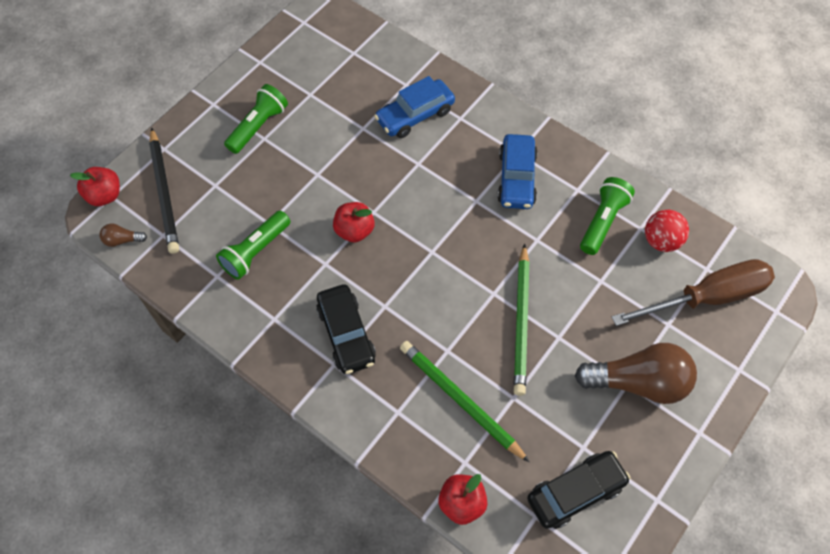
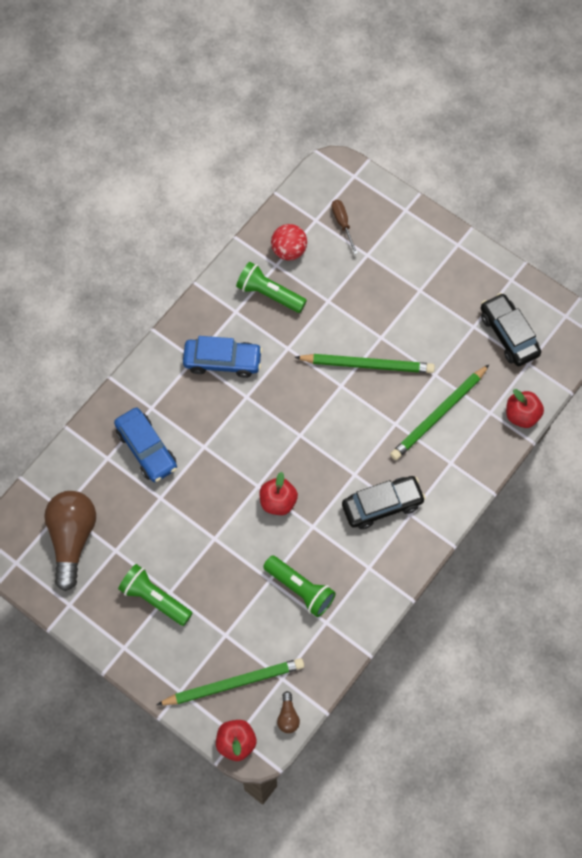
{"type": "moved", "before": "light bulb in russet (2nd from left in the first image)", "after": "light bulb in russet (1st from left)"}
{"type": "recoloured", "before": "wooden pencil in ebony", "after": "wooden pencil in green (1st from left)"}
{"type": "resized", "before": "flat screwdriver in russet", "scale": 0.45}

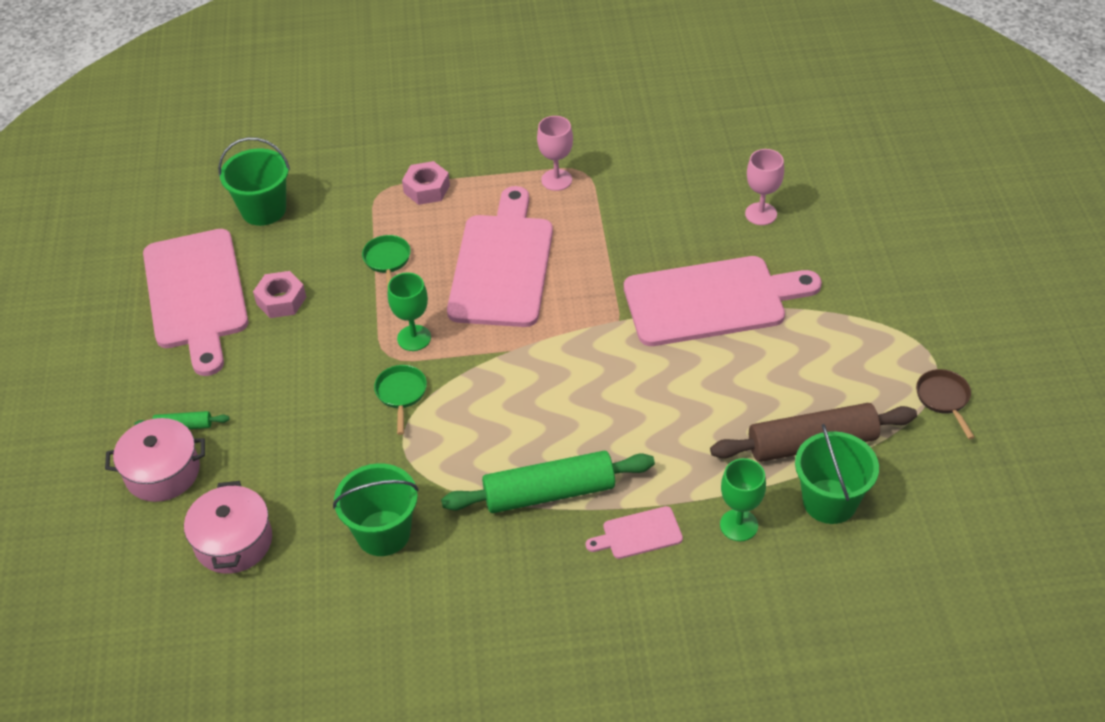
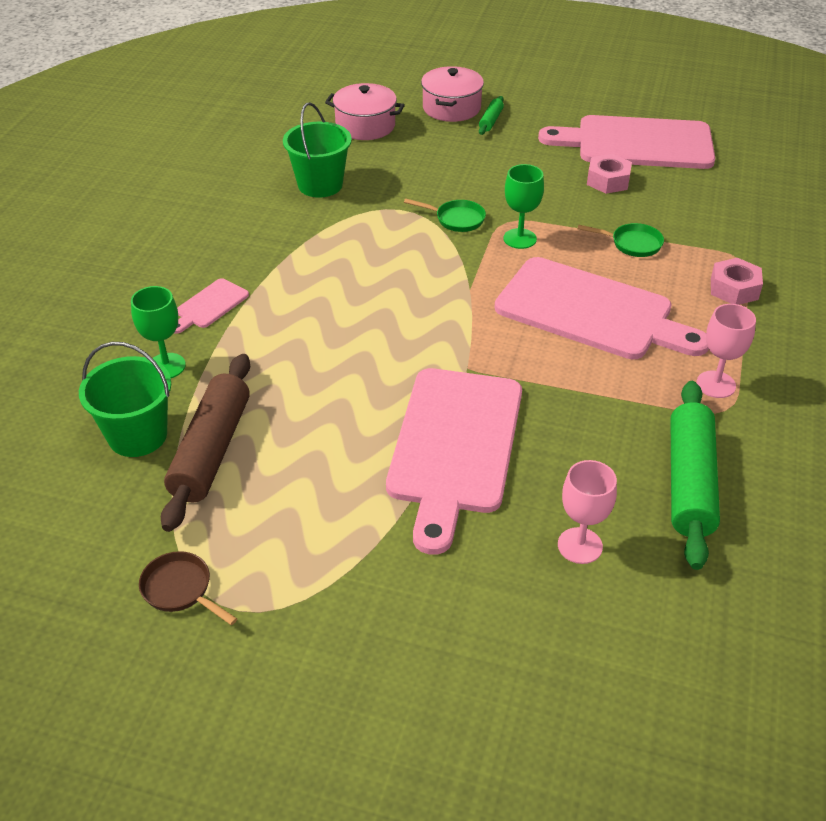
{"type": "removed", "before": "bucket in green (1st from left)"}
{"type": "moved", "before": "rolling pin in green (2nd from left)"}
{"type": "turned", "before": "cutting board in rose-pink (3rd from left in the first image)", "turn": -150}
{"type": "turned", "before": "skillet in russet", "turn": -150}

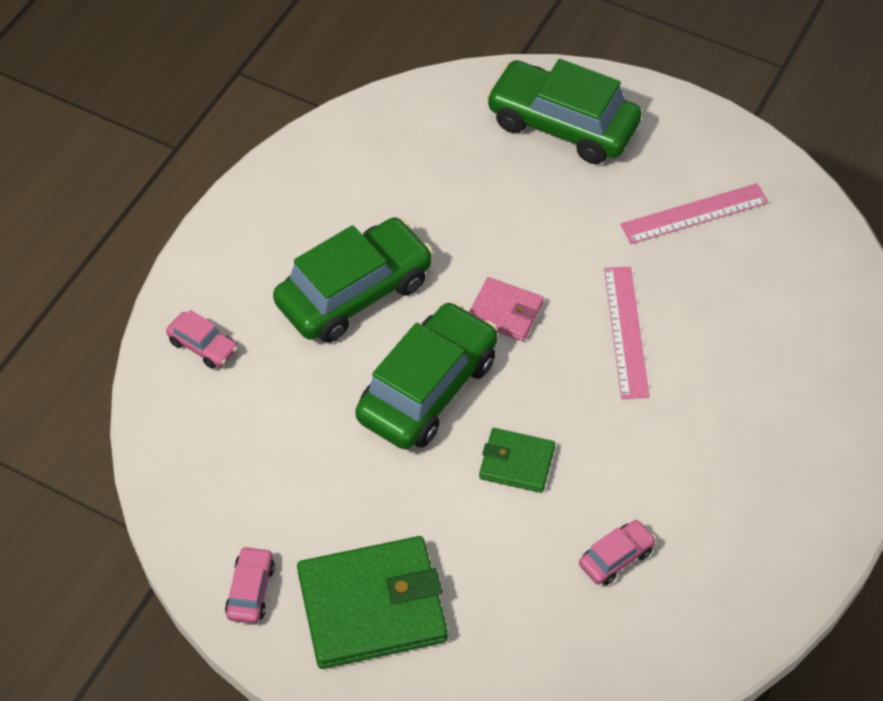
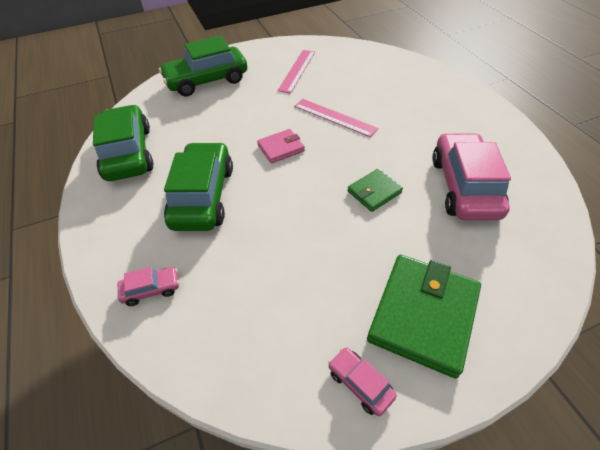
{"type": "moved", "before": "toy car in green (2nd from left in the first image)", "after": "toy car in green (1st from left)"}
{"type": "resized", "before": "toy car in rose-pink (3rd from left)", "scale": 2.22}

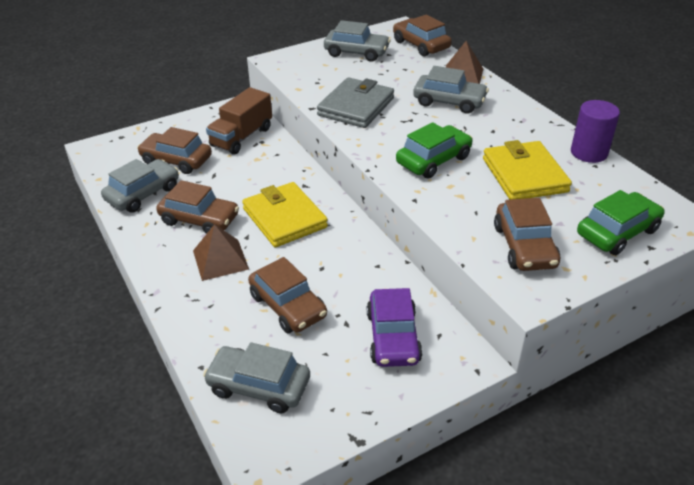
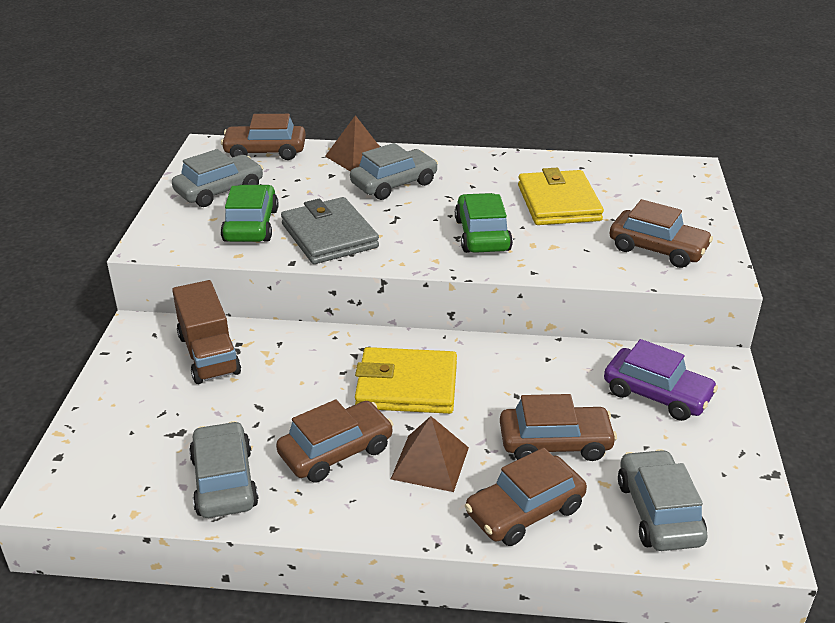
{"type": "removed", "before": "solid cylinder in violet"}
{"type": "moved", "before": "toy car in russet (1st from left in the first image)", "after": "toy car in russet (3rd from left)"}
{"type": "moved", "before": "toy car in green (2nd from left in the first image)", "after": "toy car in green (1st from left)"}
{"type": "turned", "before": "toy car in grey (2nd from left in the first image)", "turn": 120}
{"type": "turned", "before": "card wallet in golden (2nd from left)", "turn": 60}

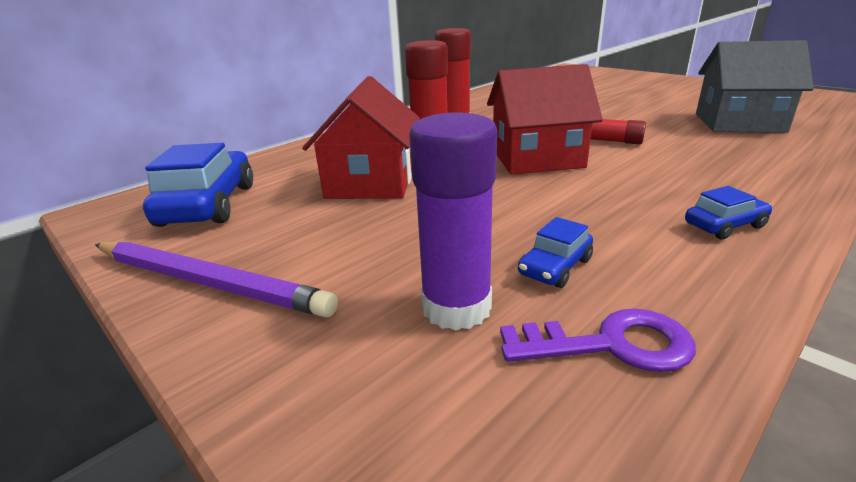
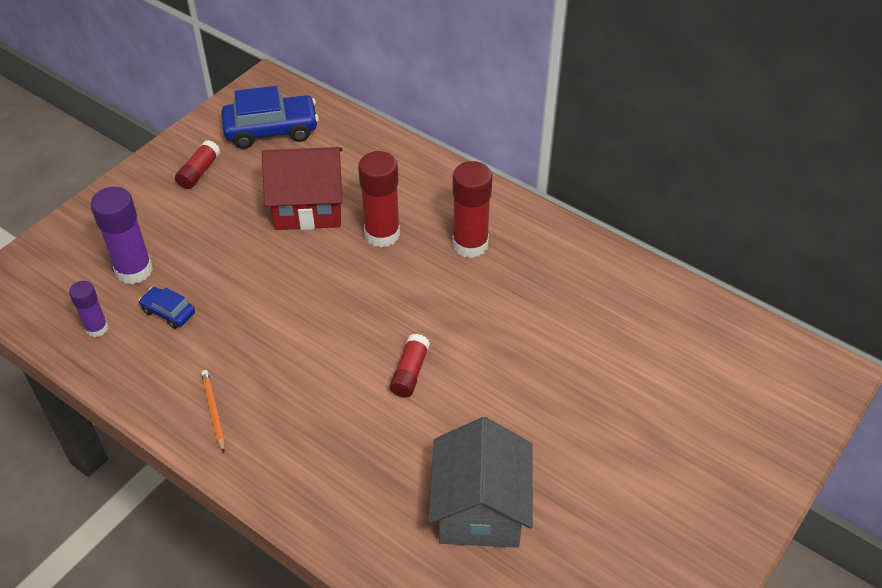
{"type": "removed", "before": "wooden pencil in violet"}
{"type": "removed", "before": "house in scarlet (2nd from left)"}
{"type": "added", "after": "glue in scarlet (1st from left)"}
{"type": "replaced", "before": "key in violet", "after": "glue in violet (1st from left)"}
{"type": "replaced", "before": "toy car in cobalt (3rd from left)", "after": "wooden pencil in bright orange"}

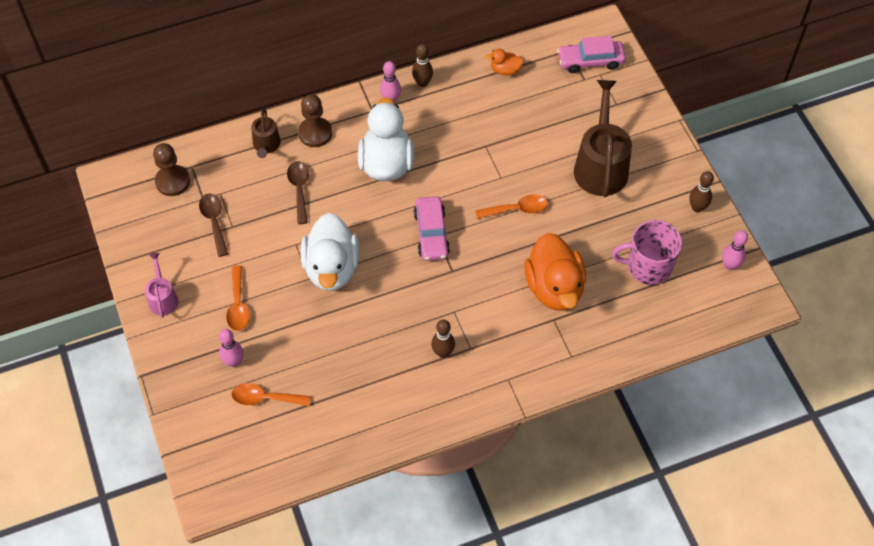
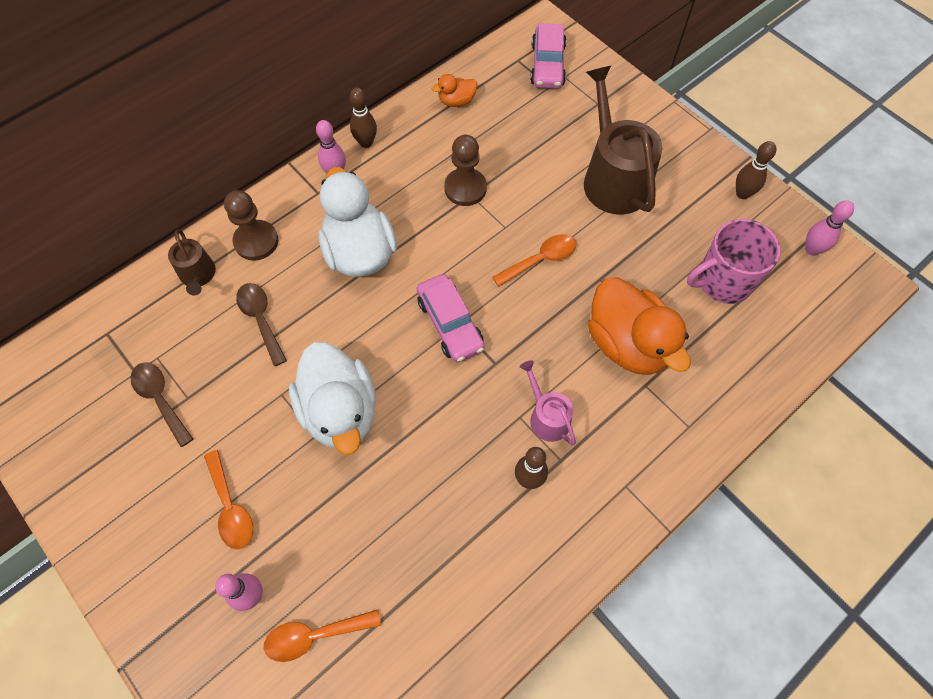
{"type": "moved", "before": "sprinkling can in rose-pink"}
{"type": "moved", "before": "game pawn in russet (1st from left in the first image)", "after": "game pawn in russet (2nd from left)"}
{"type": "turned", "before": "toy car in rose-pink (2nd from left)", "turn": -60}

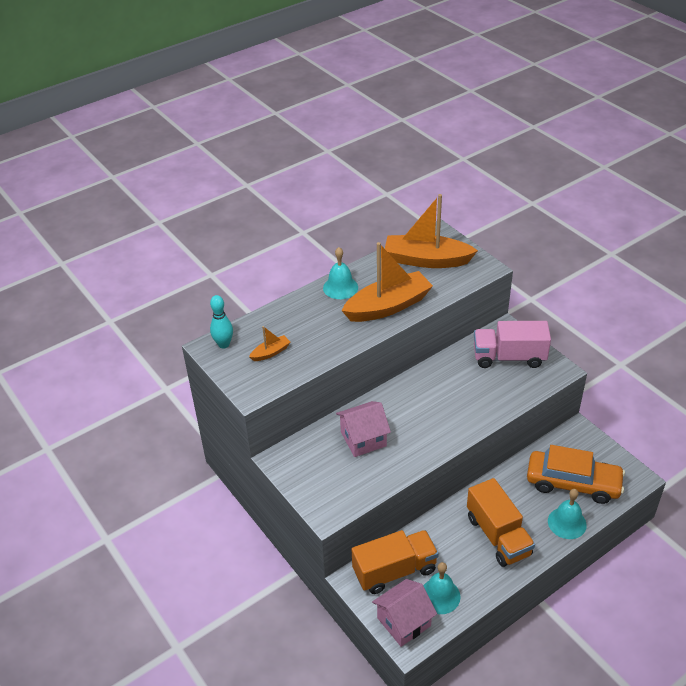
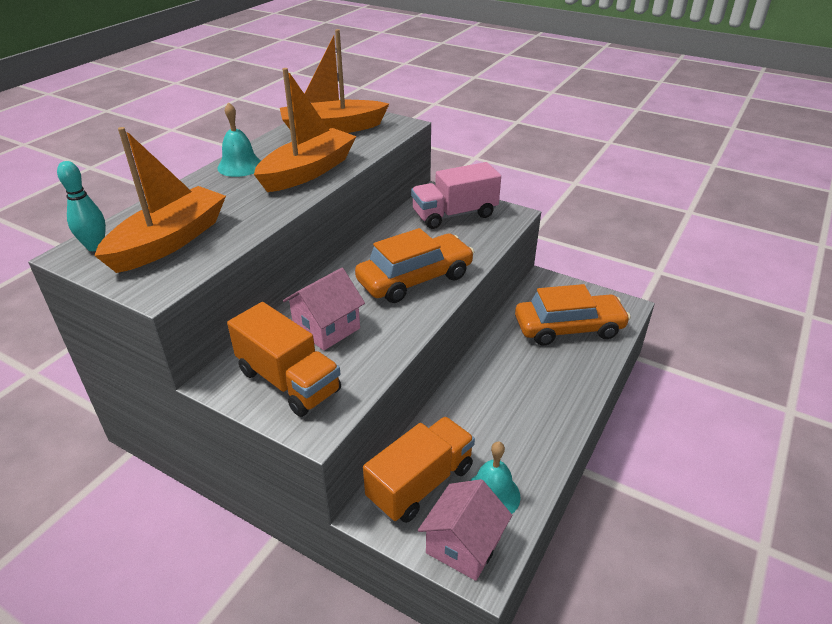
{"type": "removed", "before": "hand bell in turquoise (3rd from left)"}
{"type": "added", "after": "toy car in bright orange (1st from left)"}
{"type": "moved", "before": "toy truck in bright orange (2nd from left in the first image)", "after": "toy truck in bright orange (1st from left)"}
{"type": "resized", "before": "boat in bright orange (1st from left)", "scale": 2.27}

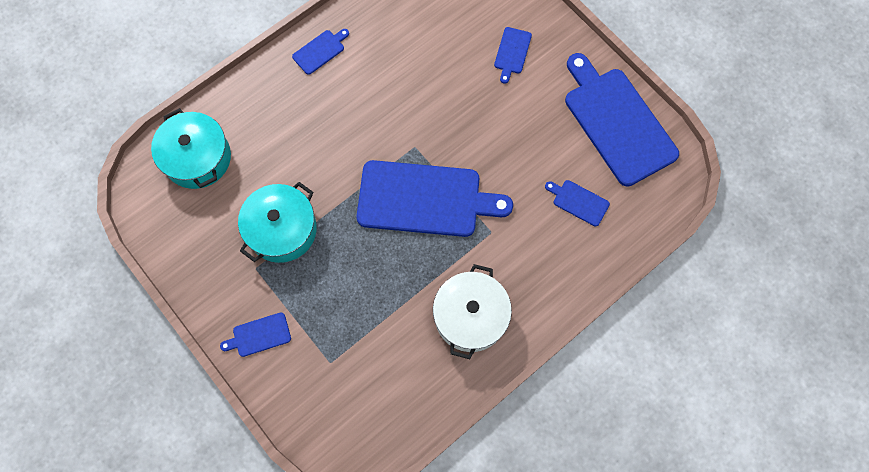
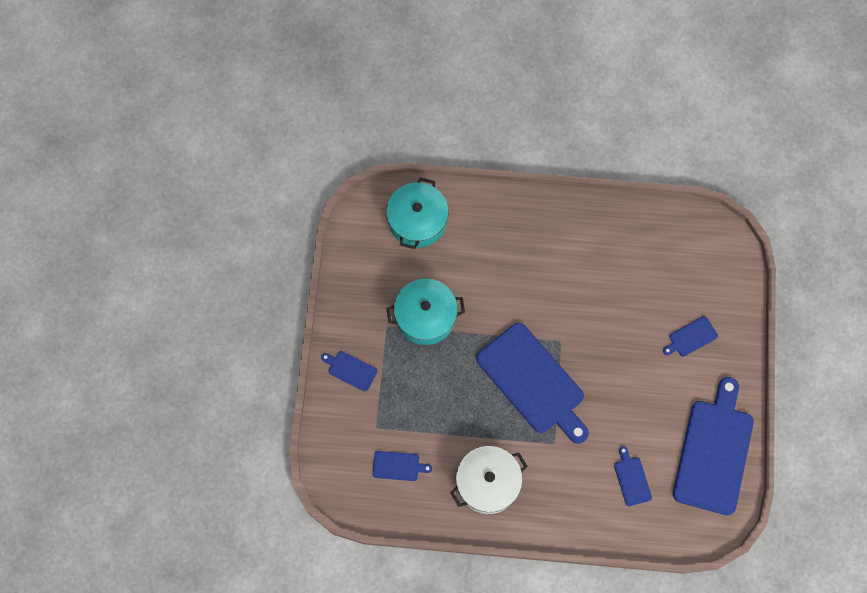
{"type": "moved", "before": "cutting board in cobalt (2nd from left)"}

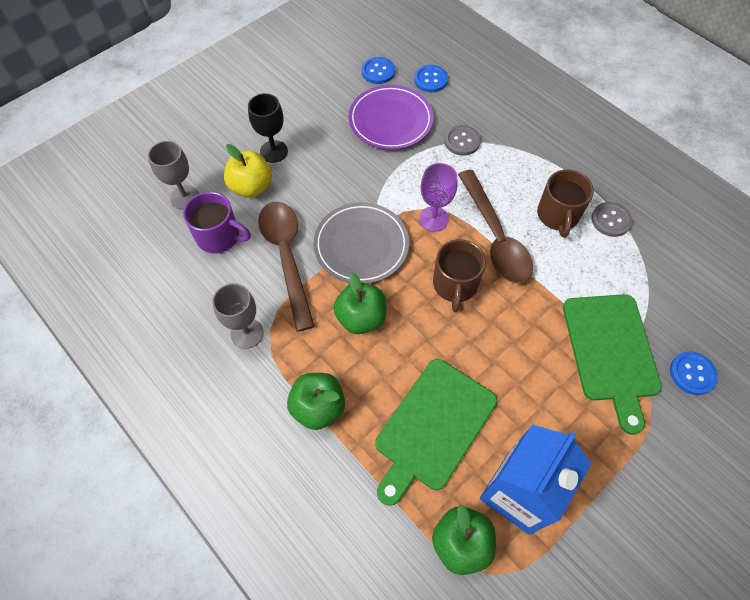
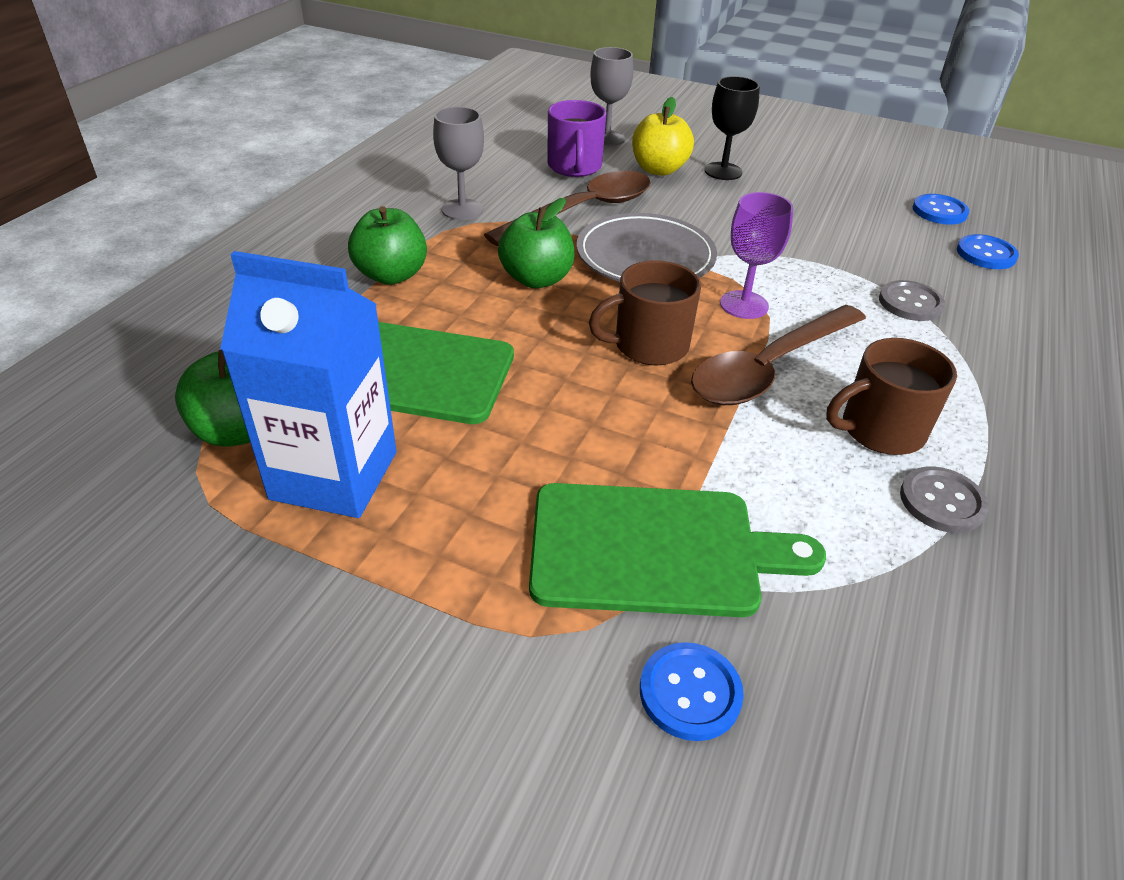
{"type": "removed", "before": "dinner plate in violet"}
{"type": "turned", "before": "cutting board in green (2nd from left)", "turn": -150}

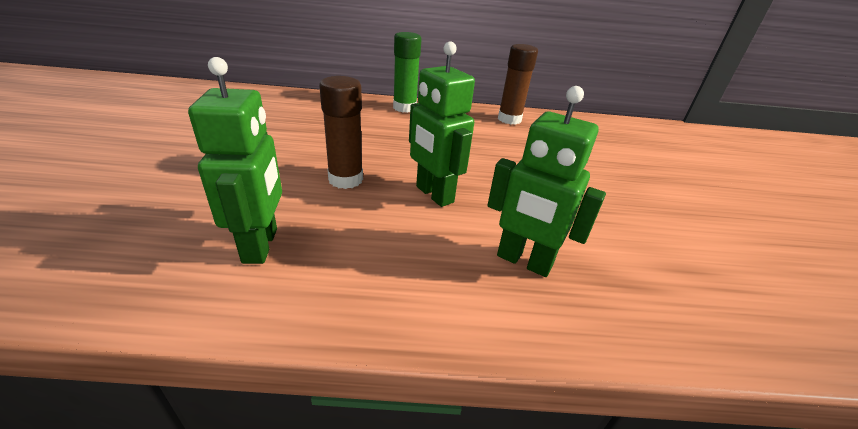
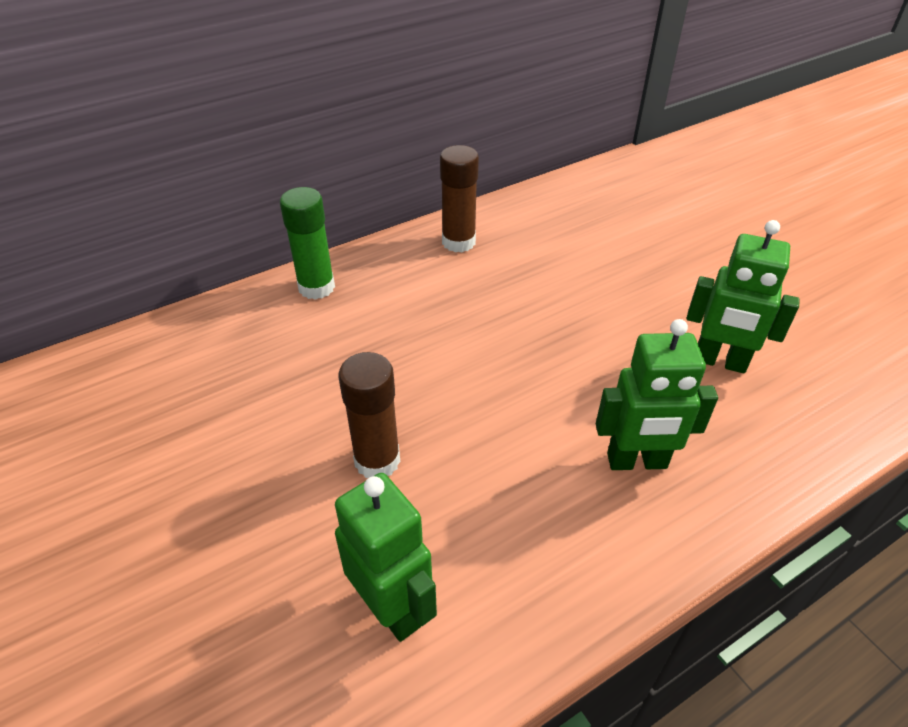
{"type": "moved", "before": "toy robot in green (2nd from left in the first image)", "after": "toy robot in green (3rd from left)"}

